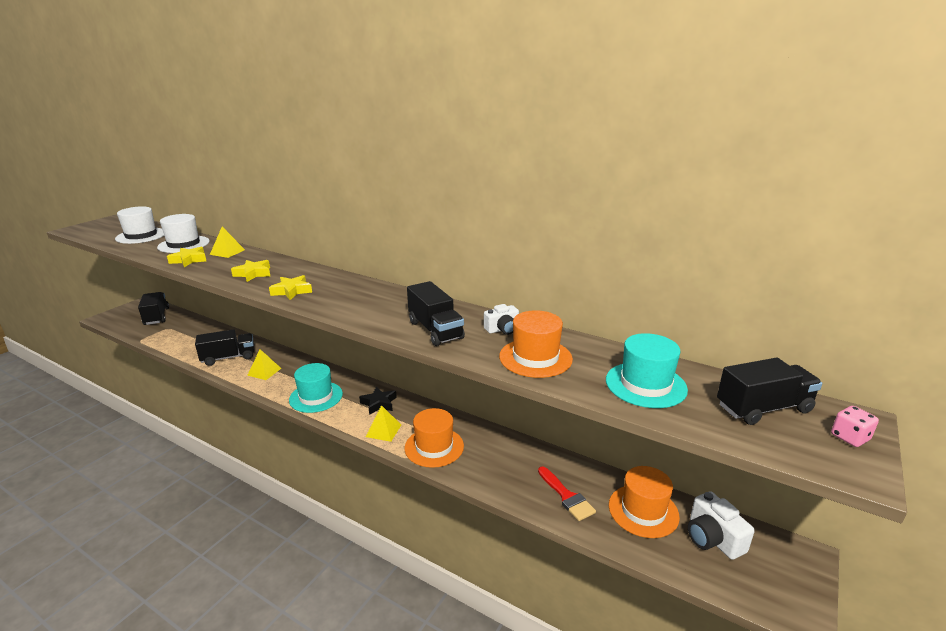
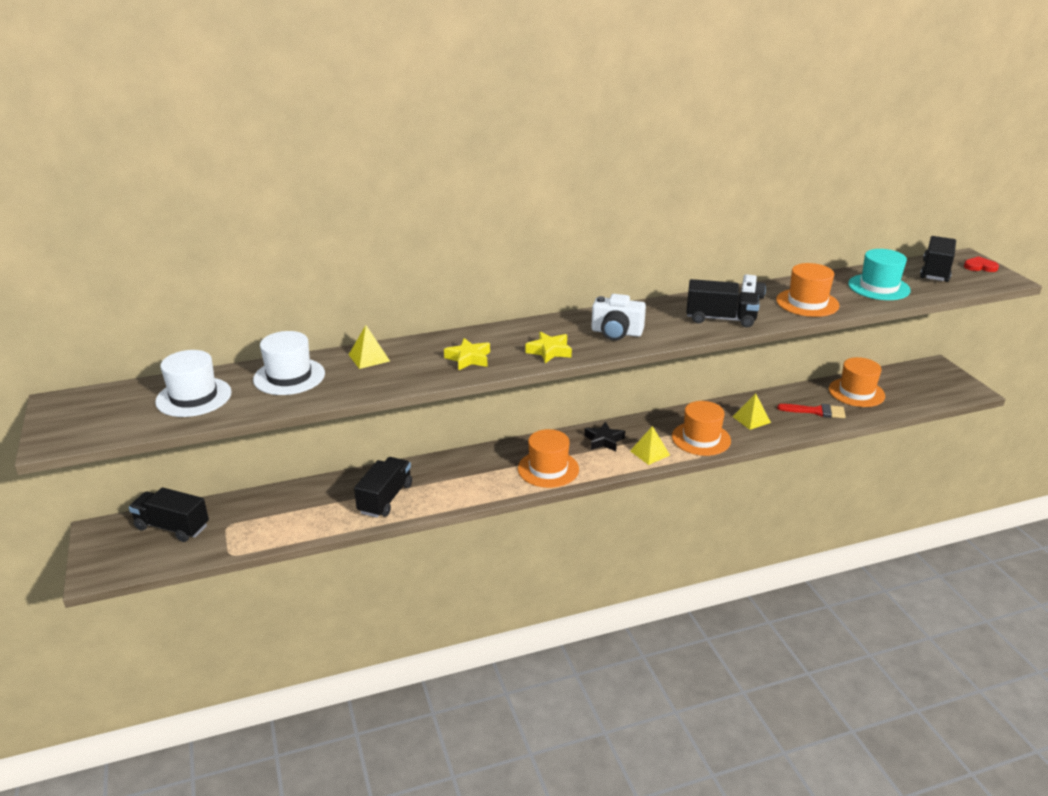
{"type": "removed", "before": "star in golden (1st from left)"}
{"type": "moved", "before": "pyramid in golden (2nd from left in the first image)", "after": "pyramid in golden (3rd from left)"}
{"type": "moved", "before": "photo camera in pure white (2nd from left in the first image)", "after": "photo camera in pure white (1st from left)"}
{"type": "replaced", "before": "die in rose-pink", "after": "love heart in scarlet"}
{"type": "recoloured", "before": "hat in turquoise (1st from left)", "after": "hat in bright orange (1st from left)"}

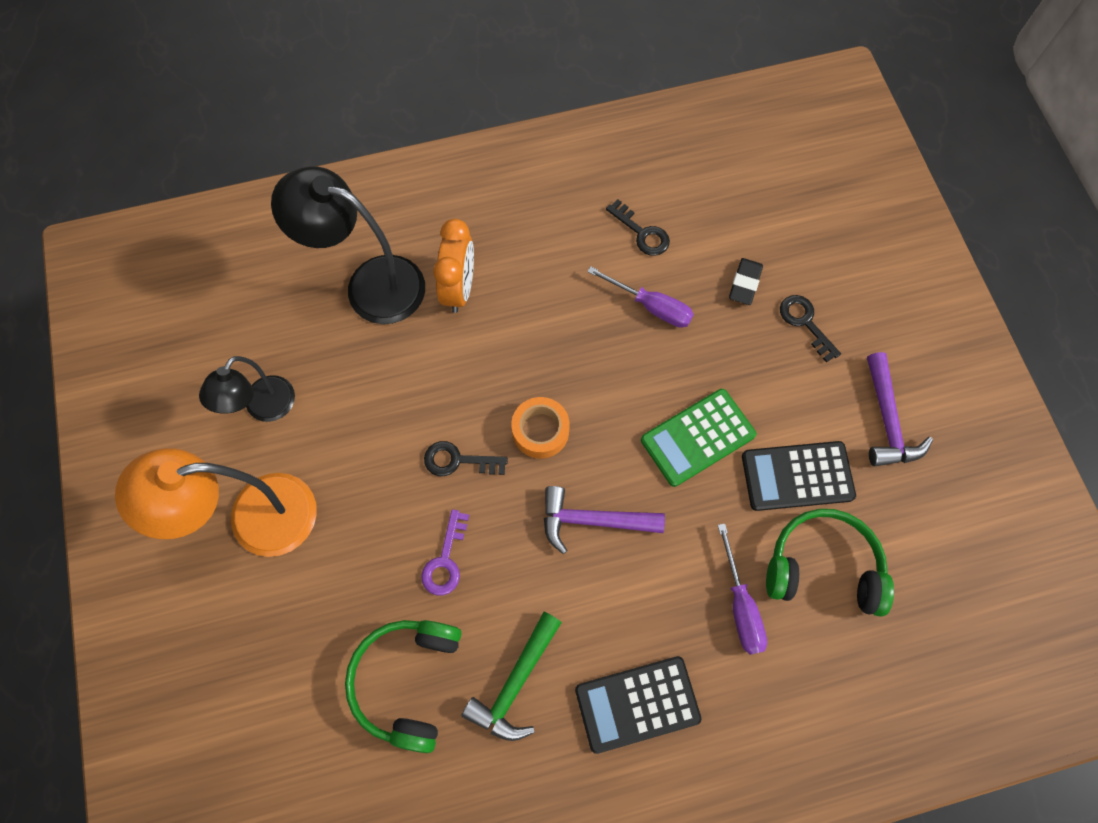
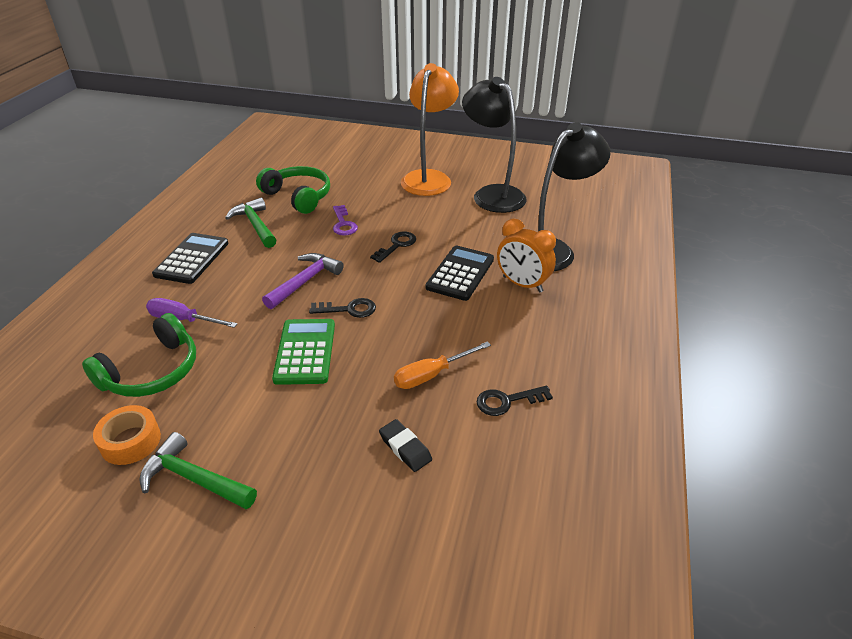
{"type": "moved", "before": "sticky tape in bright orange"}
{"type": "moved", "before": "adding machine in ebony (2nd from left)"}
{"type": "moved", "before": "key in ebony (3rd from left in the first image)", "after": "key in ebony (1st from left)"}
{"type": "recoloured", "before": "flat screwdriver in violet (1st from left)", "after": "flat screwdriver in bright orange"}
{"type": "recoloured", "before": "carpenter's hammer in violet (2nd from left)", "after": "carpenter's hammer in green (1st from left)"}
{"type": "turned", "before": "key in violet", "turn": -150}
{"type": "resized", "before": "lamp in ebony (1st from left)", "scale": 1.64}

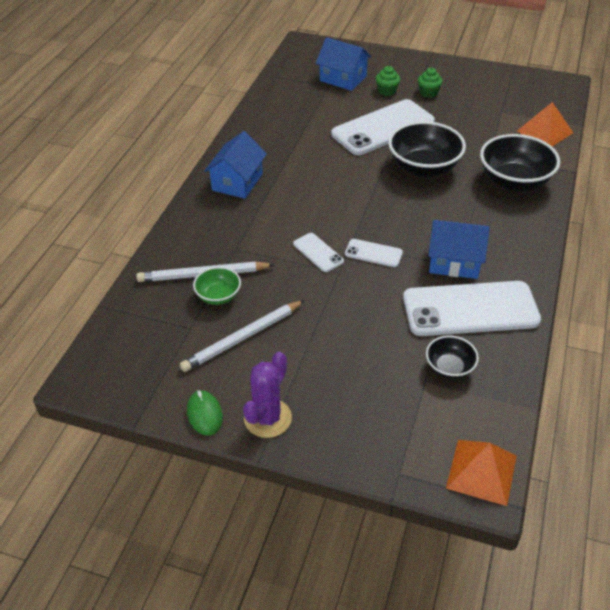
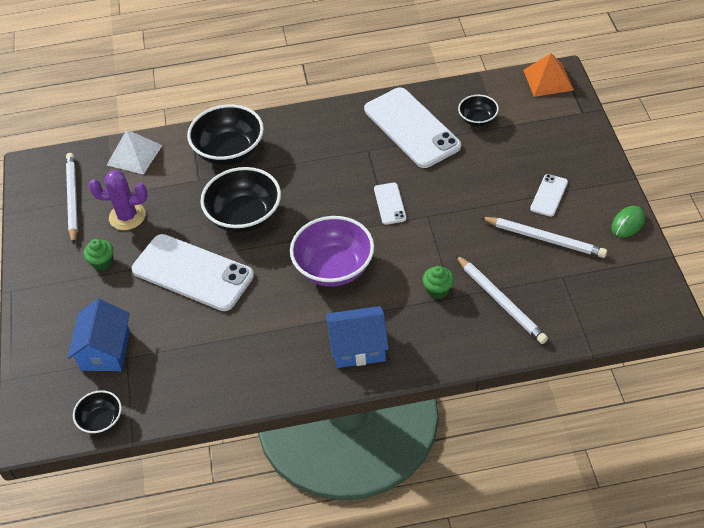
{"type": "removed", "before": "deep dish in green"}
{"type": "removed", "before": "house in cobalt (3rd from left)"}
{"type": "added", "after": "wooden pencil in pure white (1st from left)"}
{"type": "added", "after": "deep dish in ebony (1st from left)"}
{"type": "added", "after": "deep dish in violet"}
{"type": "moved", "before": "prickly plant in violet"}
{"type": "moved", "before": "smartphone in pure white (1st from left in the first image)", "after": "smartphone in pure white (4th from left)"}
{"type": "moved", "before": "muffin in green (1st from left in the first image)", "after": "muffin in green (2nd from left)"}
{"type": "recoloured", "before": "pyramid in bright orange (2nd from left)", "after": "pyramid in pure white"}

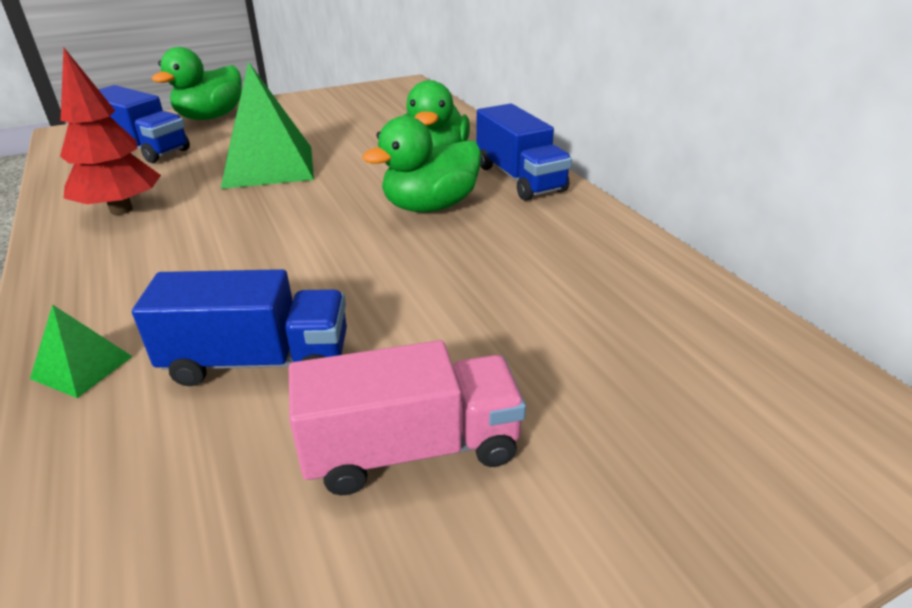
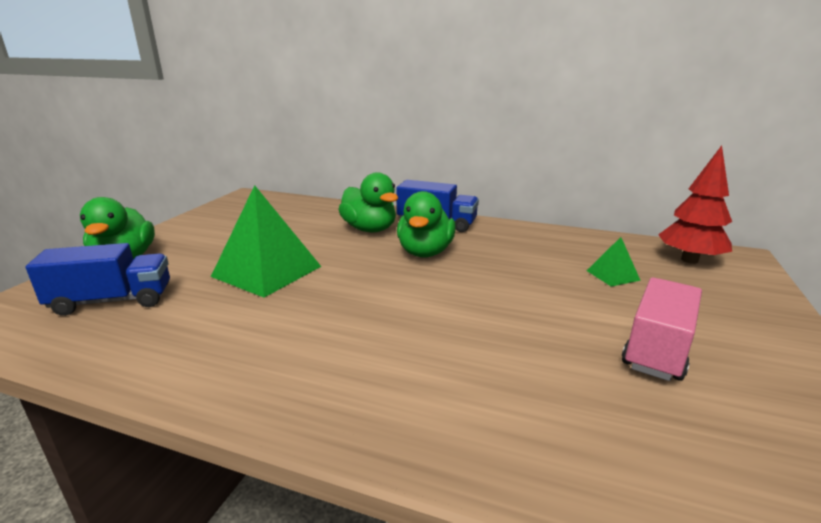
{"type": "removed", "before": "toy truck in cobalt (2nd from left)"}
{"type": "moved", "before": "pyramid in green (1st from left in the first image)", "after": "pyramid in green (2nd from left)"}
{"type": "moved", "before": "tree in scarlet"}

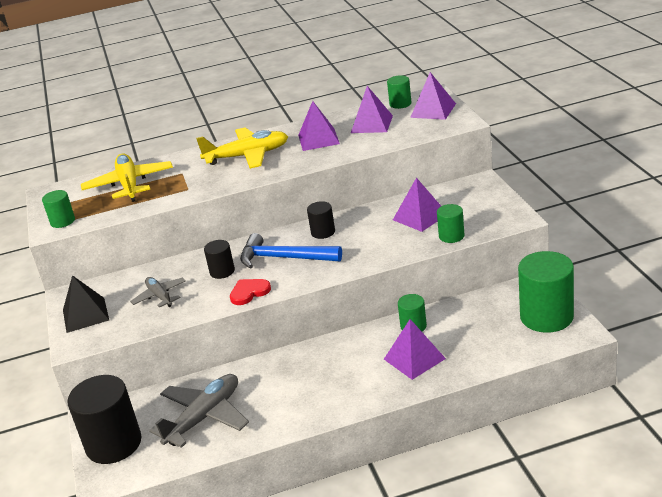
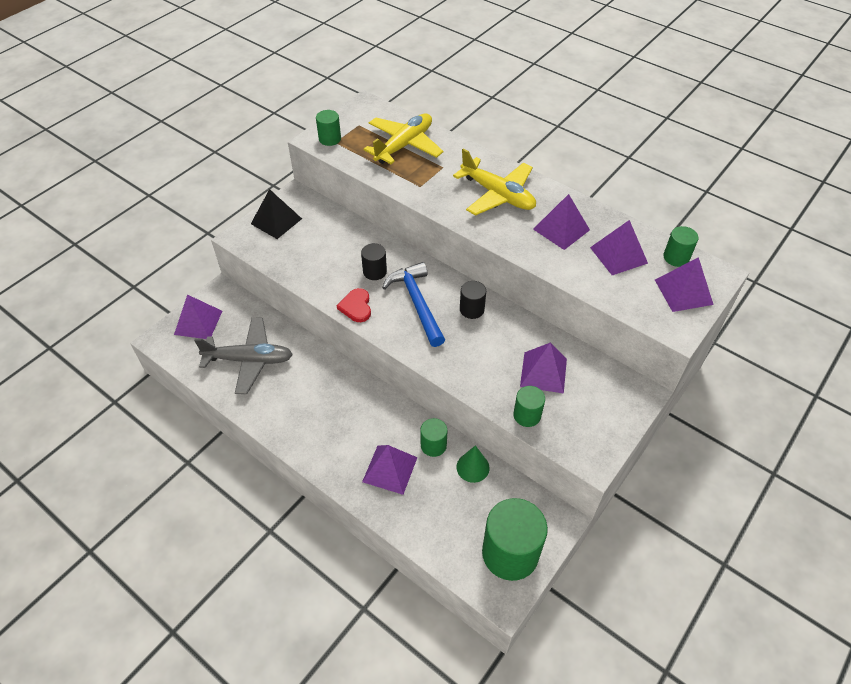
{"type": "removed", "before": "plane in grey (1st from left)"}
{"type": "added", "after": "cone in green"}
{"type": "replaced", "before": "solid cylinder in ebony (1st from left)", "after": "pyramid in violet (1st from left)"}
{"type": "turned", "before": "love heart in scarlet", "turn": -120}

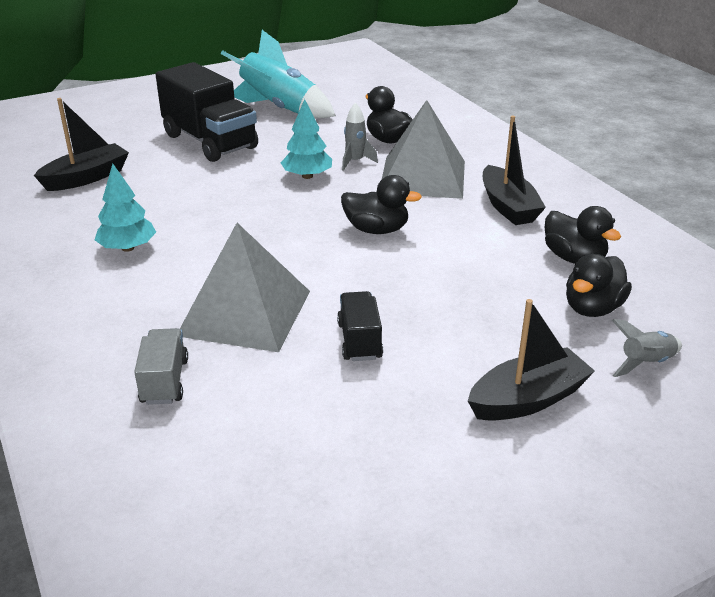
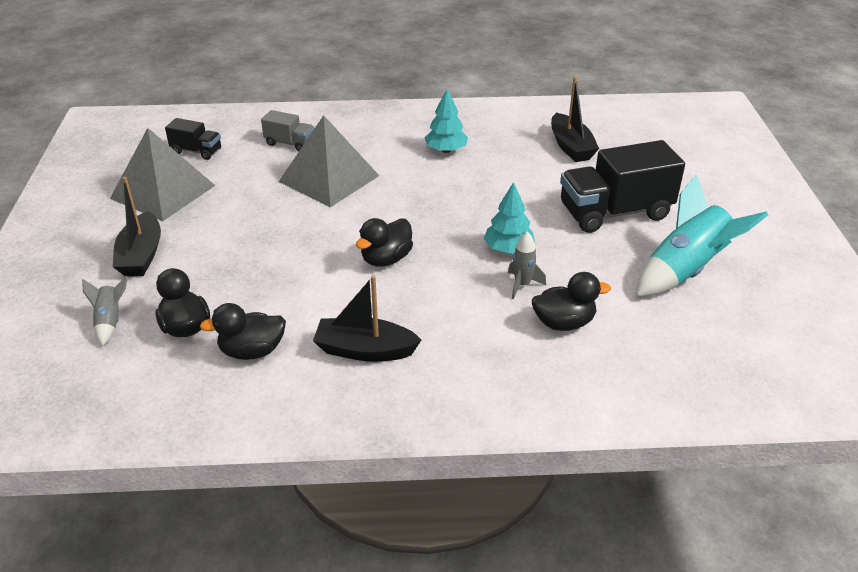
{"type": "moved", "before": "toy truck in ebony (2nd from left in the first image)", "after": "toy truck in ebony (1st from left)"}
{"type": "moved", "before": "pyramid in grey (2nd from left in the first image)", "after": "pyramid in grey (1st from left)"}

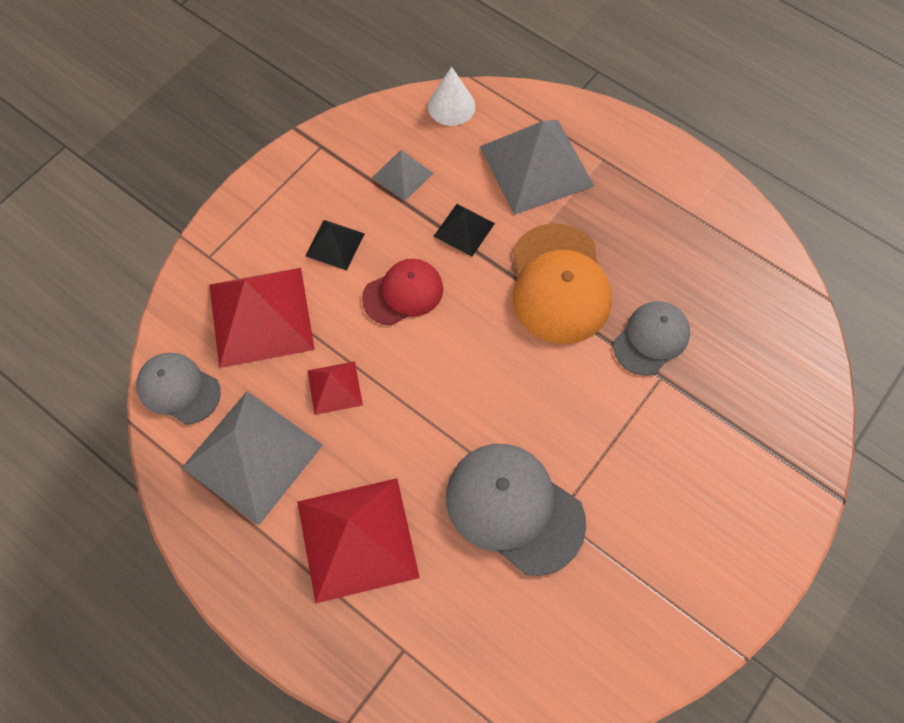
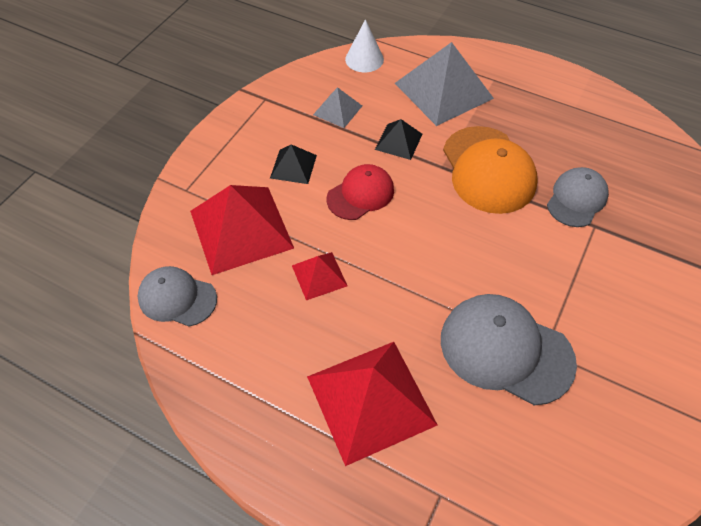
{"type": "removed", "before": "pyramid in grey (1st from left)"}

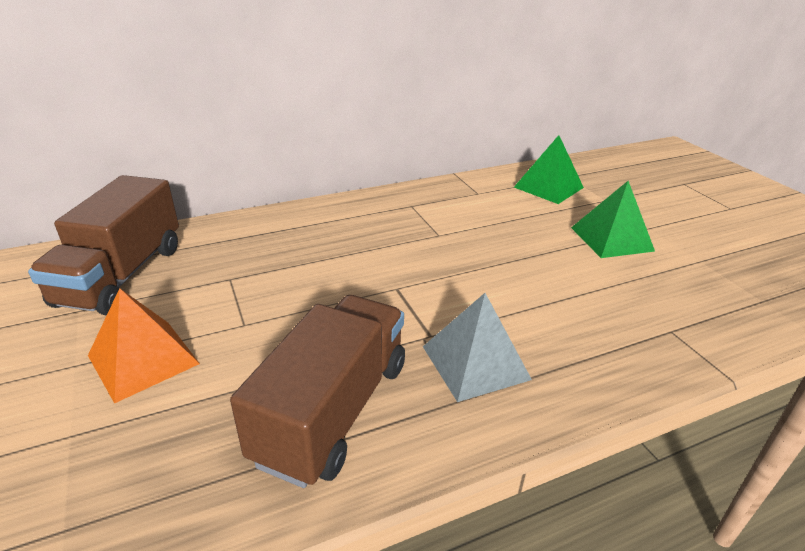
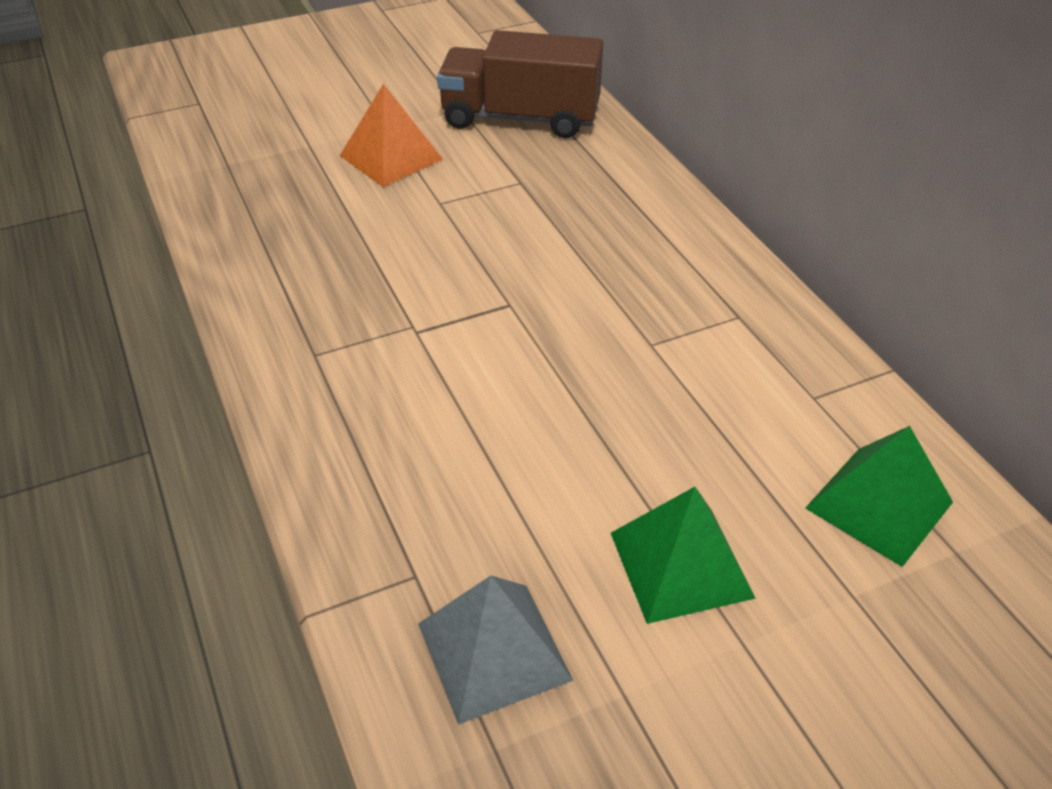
{"type": "removed", "before": "toy truck in russet (2nd from left)"}
{"type": "moved", "before": "pyramid in grey"}

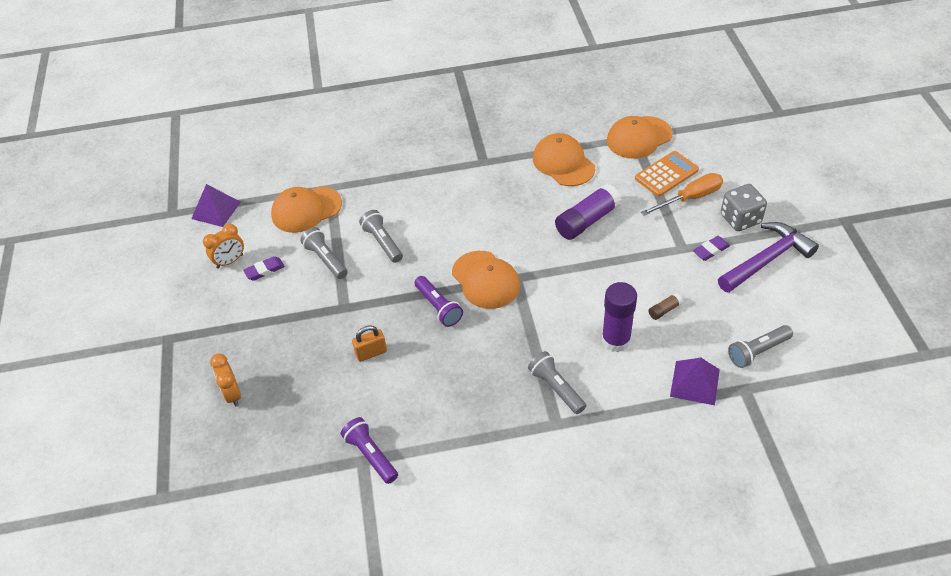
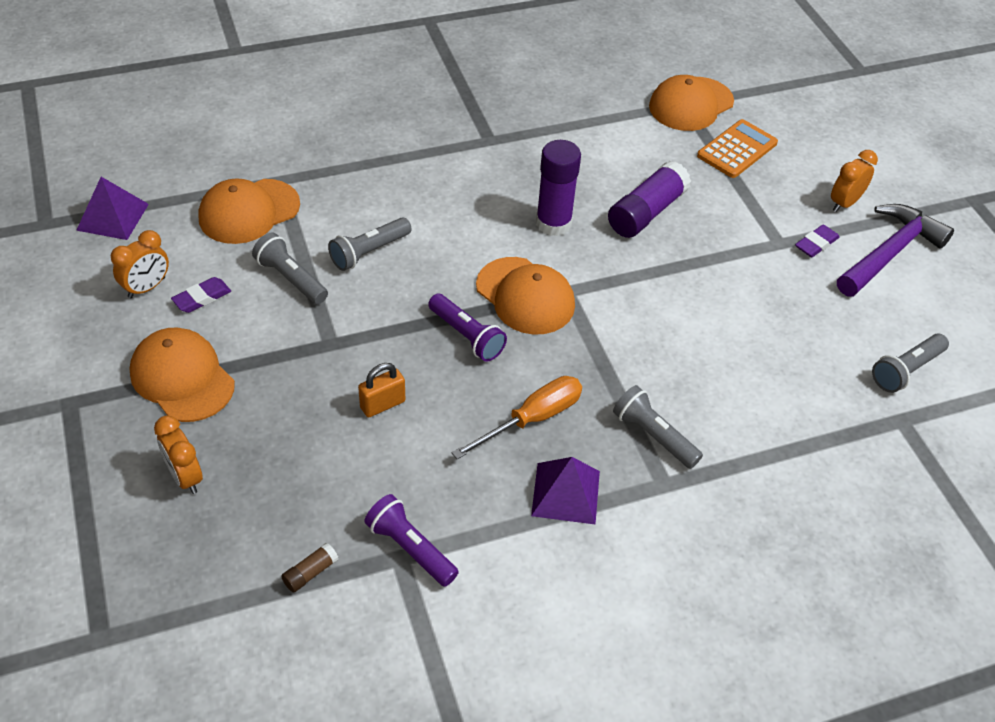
{"type": "moved", "before": "baseball cap in bright orange (3rd from left in the first image)", "after": "baseball cap in bright orange (1st from left)"}
{"type": "moved", "before": "glue in violet (2nd from left in the first image)", "after": "glue in violet (1st from left)"}
{"type": "moved", "before": "flat screwdriver in bright orange"}
{"type": "moved", "before": "glue in russet"}
{"type": "moved", "before": "pyramid in violet (2nd from left)"}
{"type": "replaced", "before": "die in grey", "after": "clock in bright orange (3rd from left)"}
{"type": "turned", "before": "flashlight in grey (2nd from left)", "turn": -90}

